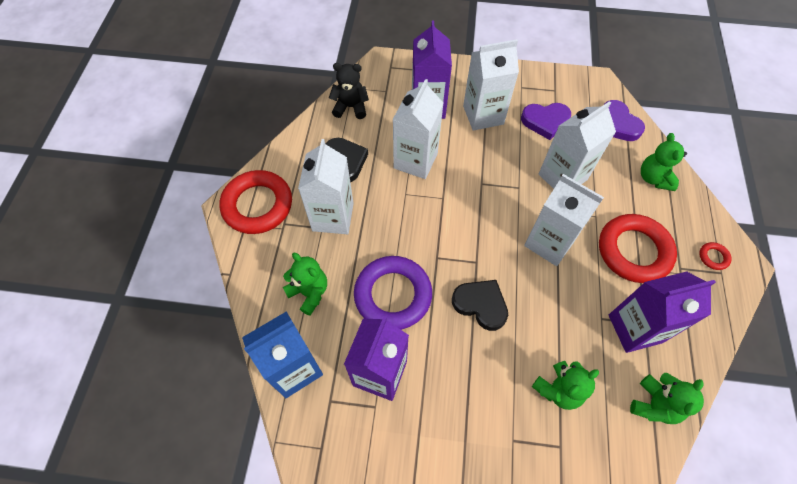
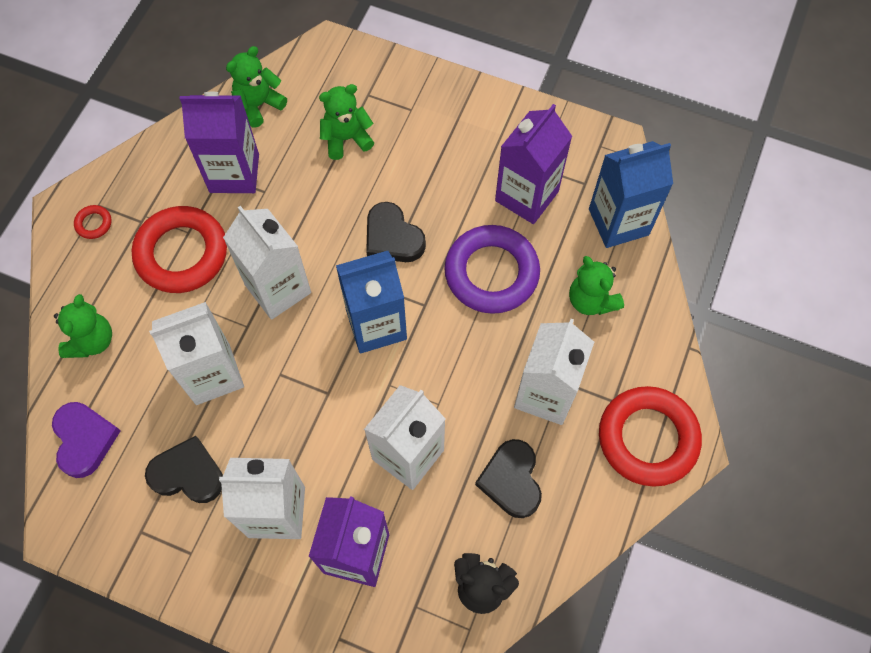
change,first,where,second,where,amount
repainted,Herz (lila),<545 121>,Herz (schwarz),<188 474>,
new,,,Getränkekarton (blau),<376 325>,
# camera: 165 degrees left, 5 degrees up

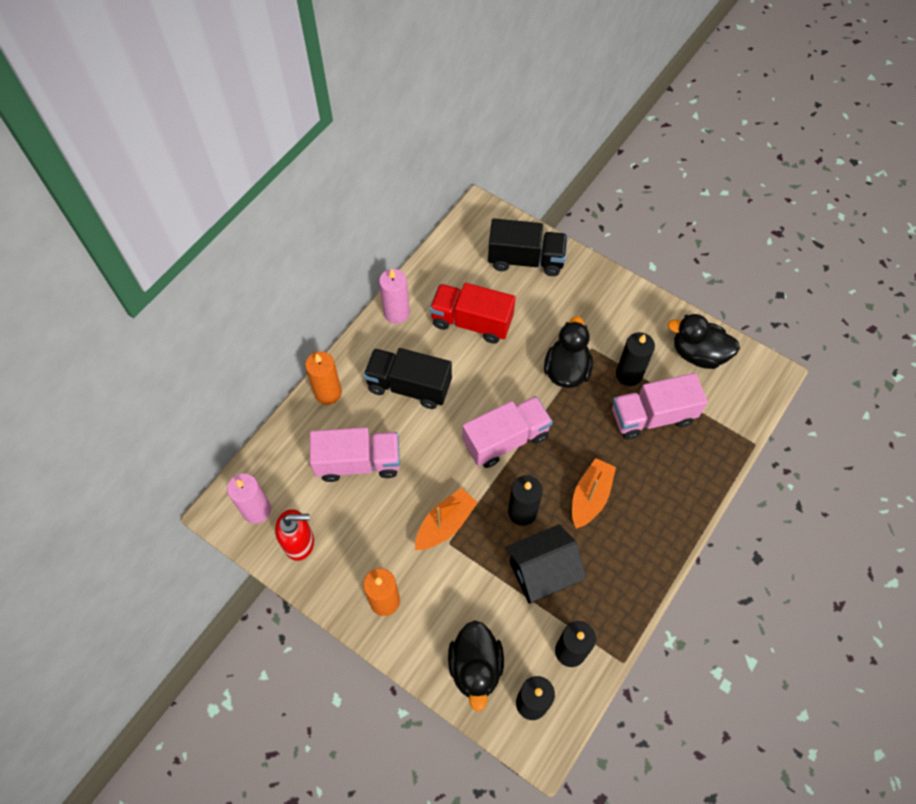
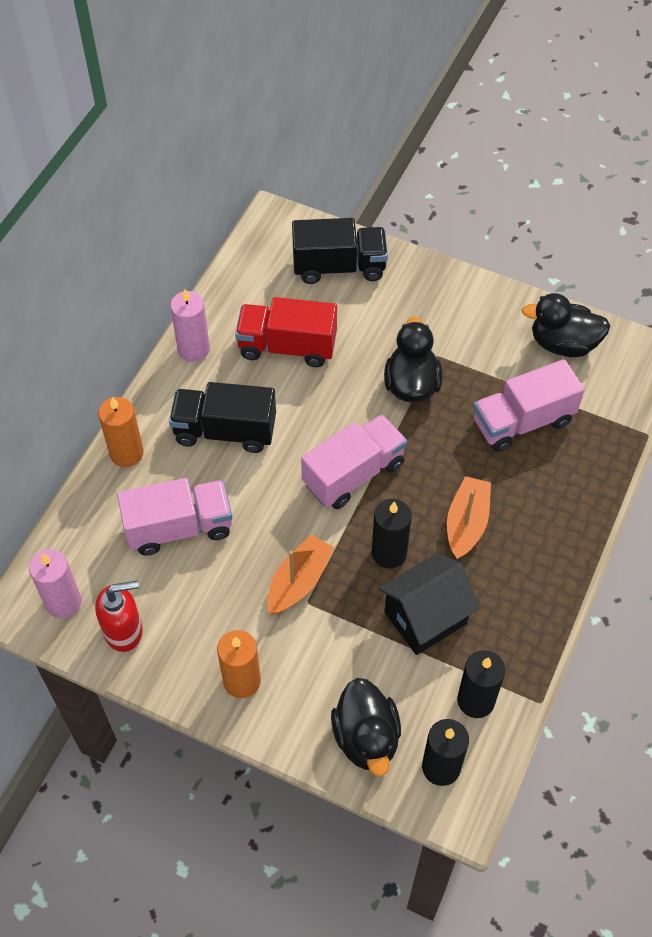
change,first,where,second,where,amount
gone,Kerze (schwarz),<629 374>,,,
# camera: 10 degrees left, 5 degrees down

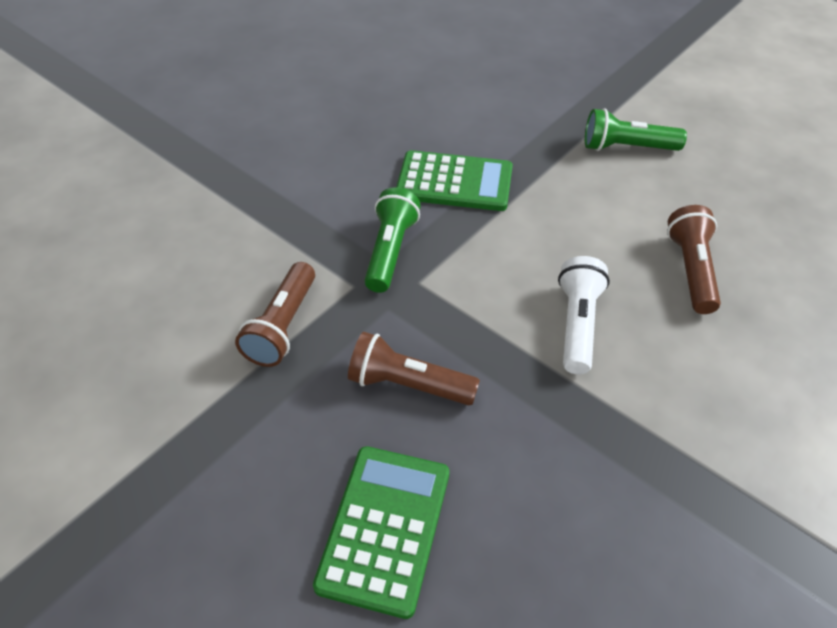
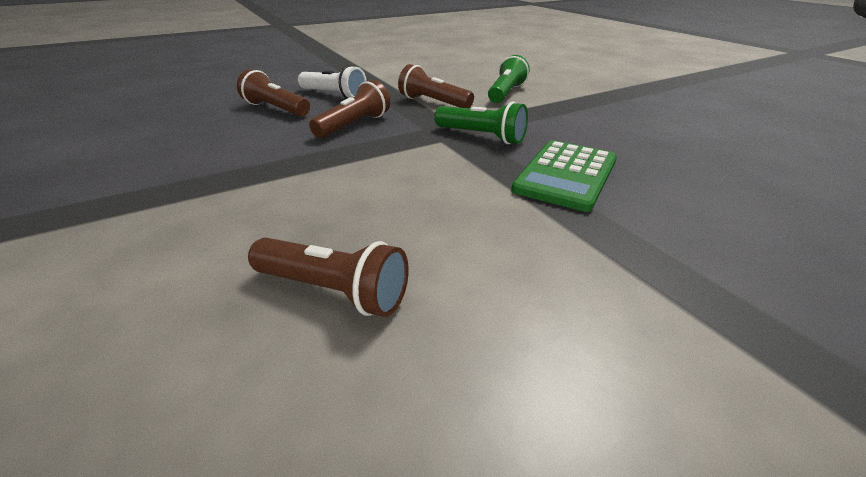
change,first,where,second,where,amount
shifted,Taschenlampe (grün),<626 147>,,<506 93>,
shifted,Taschenlampe (weiß),<577 324>,,<334 95>,
swapped,Taschenrechner (grün),<384 528>,Taschenlampe (braun),<275 109>,
# camera: 110 degrees right, 15 degrees down

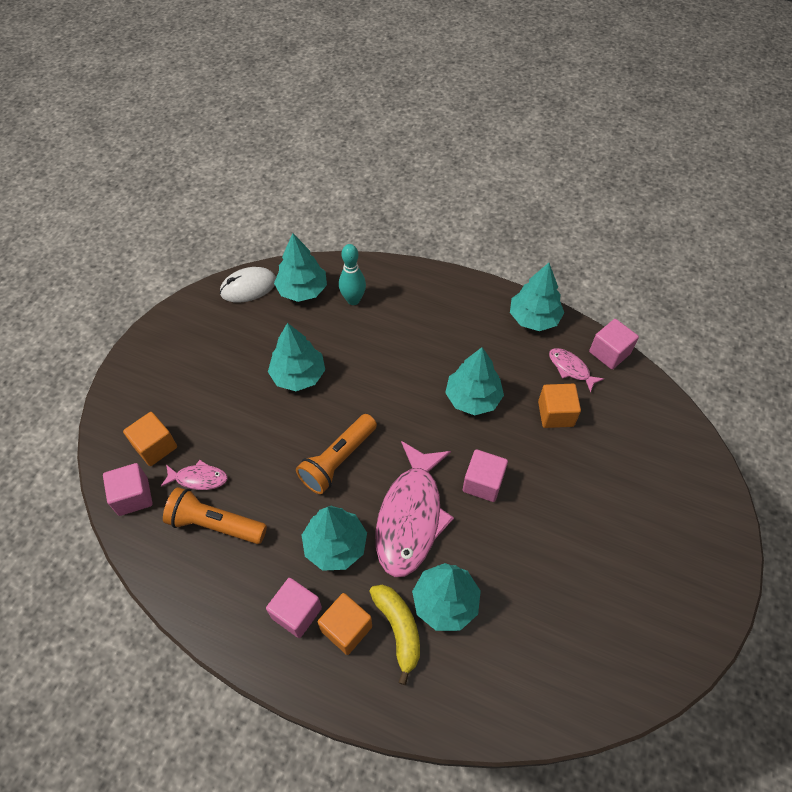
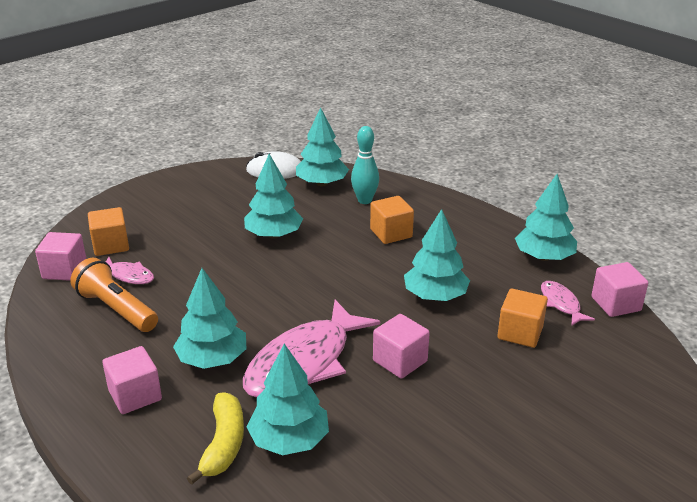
change,first,where,second,where,amount
gone,Taschenlampe (orange),<338 460>,,,
shifted,Kubus (orange),<346 628>,,<391 233>,
# camera: 25 degrees right, 25 degrees down

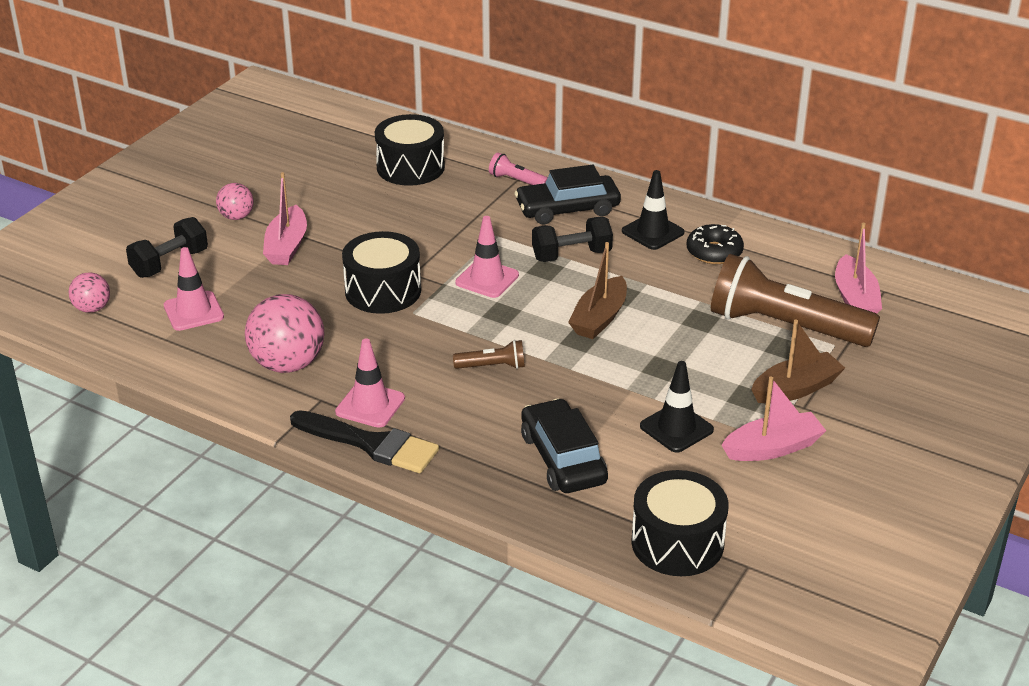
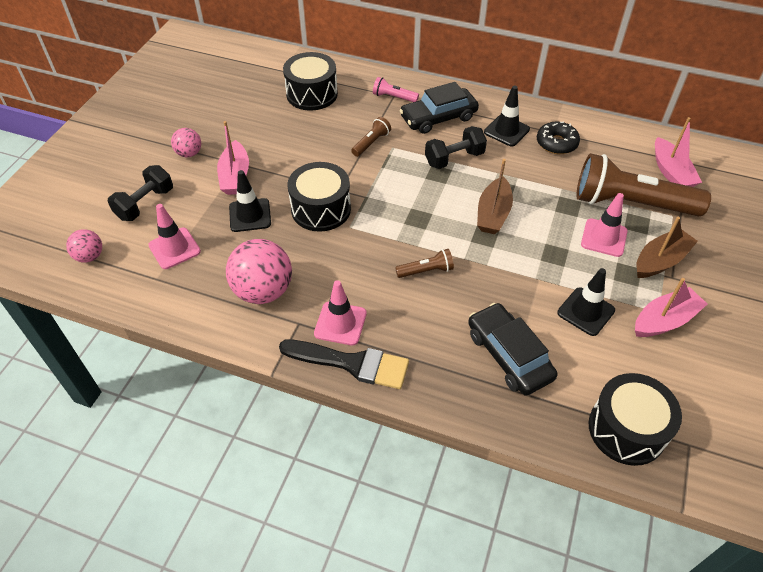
change,first,where,second,where,amount
shifted,Leitkegel (rosa),<487 279>,,<604 238>,
new,,,Taschenlampe (braun),<371 143>,
new,,,Leitkegel (schwarz),<250 215>,
# camera: 10 degrees left, 15 degrees up

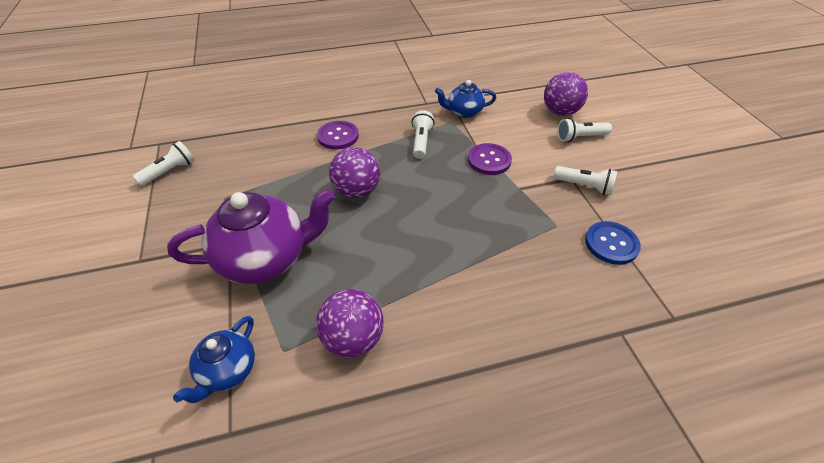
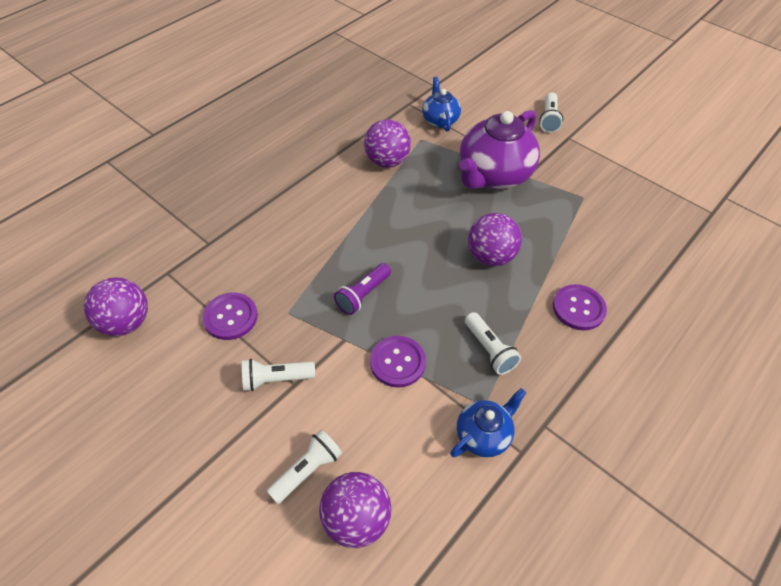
change,first,where,second,where,amount
shifted,Taschenlampe (weiß),<170 171>,,<549 119>,
repainted,Knopf (blau),<611 244>,Knopf (lila),<230 317>,
new,,,Taschenlampe (lila),<363 295>,
new,,,Ball (lila),<126 323>,
# camera: 145 degrees right, 5 degrees up

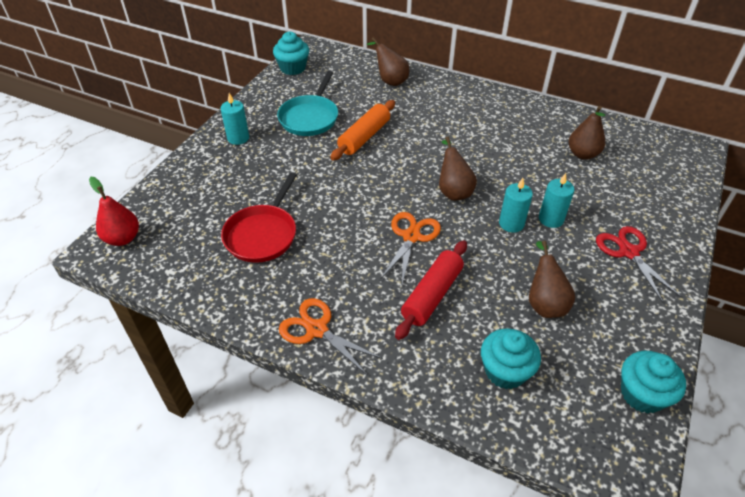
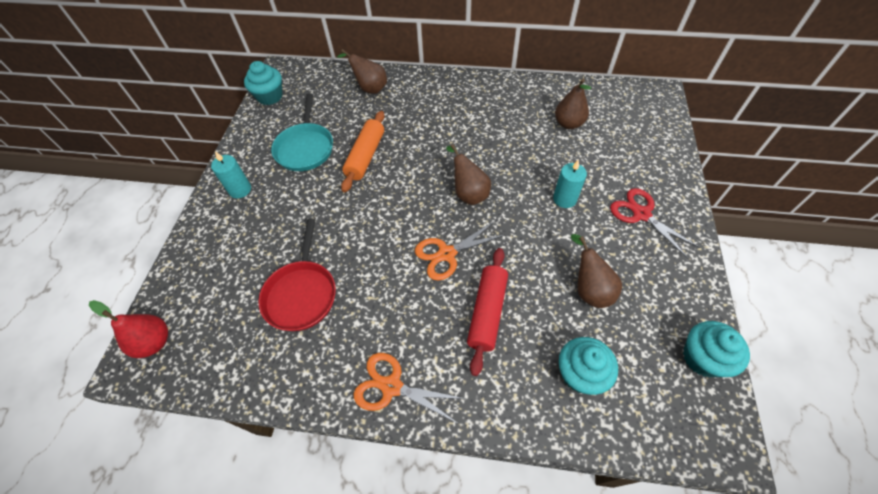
change,first,where,second,where,amount
gone,Kerze (türkis),<511 224>,,,
rotated,Schere (orange),<411 236>,,<447 254>,120 degrees counterclockwise
# camera: 15 degrees left, 10 degrees up

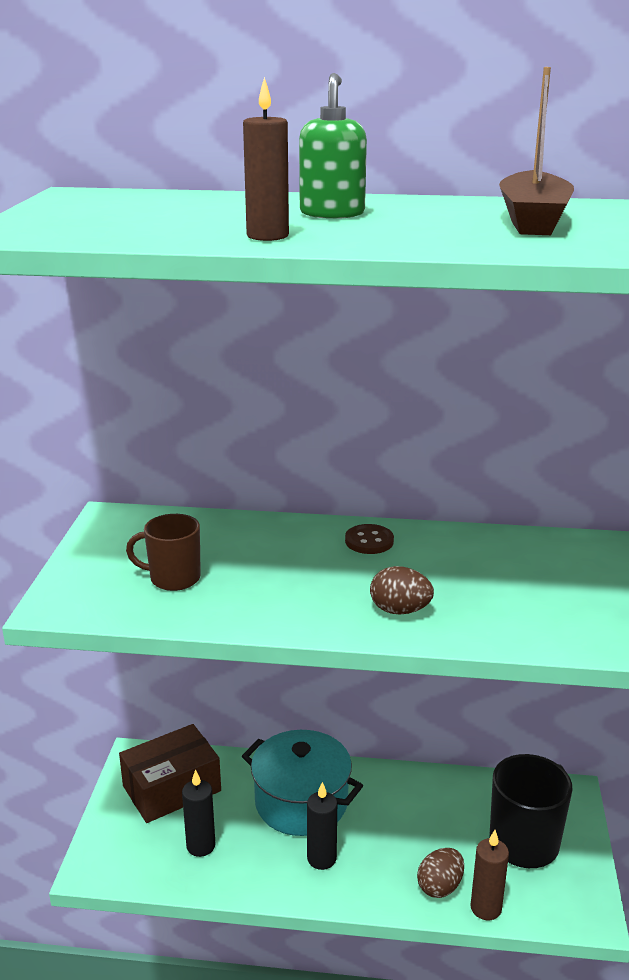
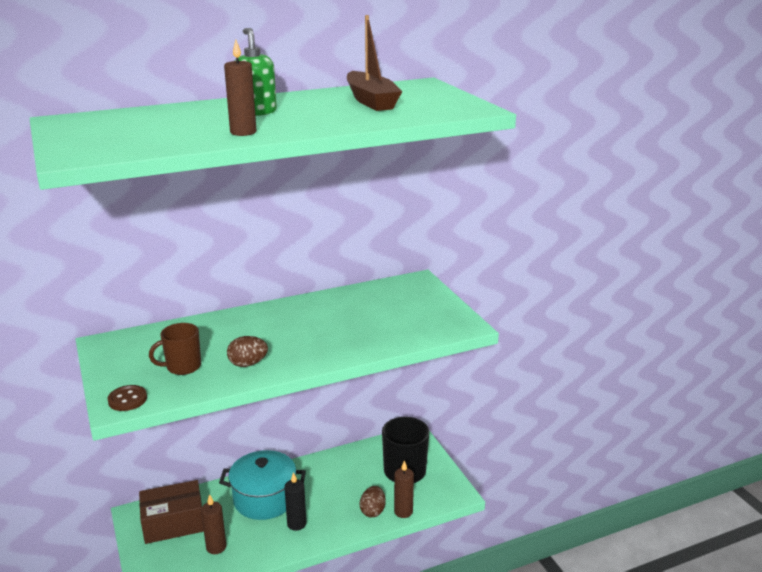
change,first,where,second,where,amount
shifted,Knopf (braun),<369 541>,,<127 399>,
shifted,Ei (braun),<400 610>,,<248 364>,
rotated,Schachtel (braun),<172 788>,,<173 523>,45 degrees clockwise
repainted,Kerze (schwarz),<201 846>,Kerze (braun),<216 547>,
# camera: 30 degrees left, 0 degrees up

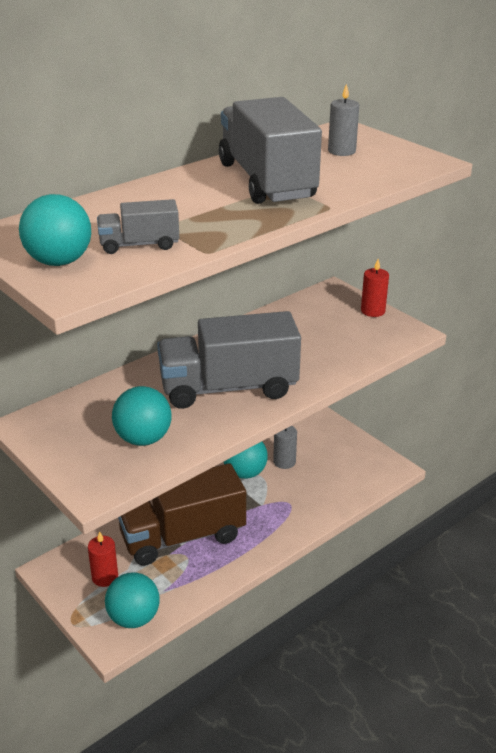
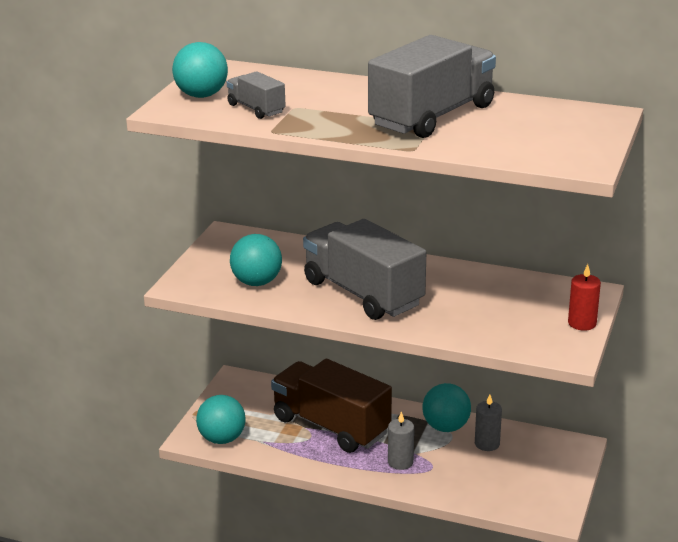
change,first,where,second,where,amount
shifted,Kerze (grau),<341 151>,,<400 462>,
gone,Kerze (rot),<105 577>,,,
# camera: 60 degrees right, 5 degrees down

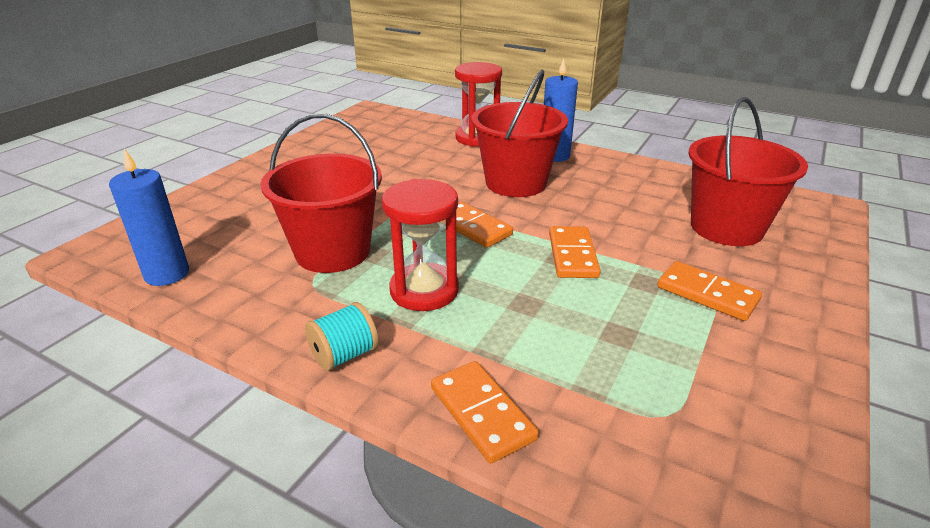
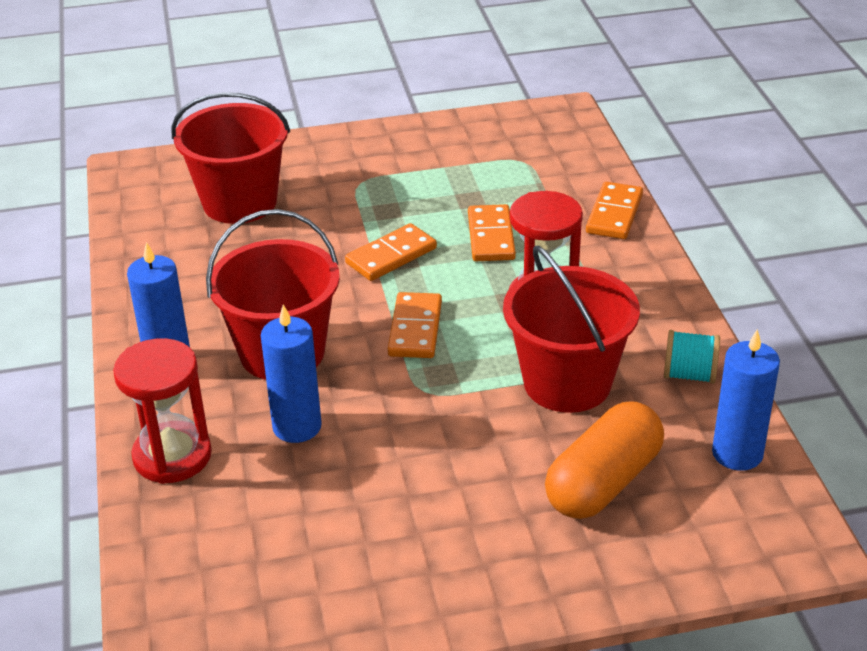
change,first,where,second,where,amount
shifted,Dominostein (orange),<707 294>,,<490 236>,
shifted,Garnrolle (türkis),<344 355>,,<689 375>,
new,,,Kerze (blau),<297 426>,
new,,,Kapsel (orange),<603 482>,
# camera: 130 degrees left, 5 degrees up

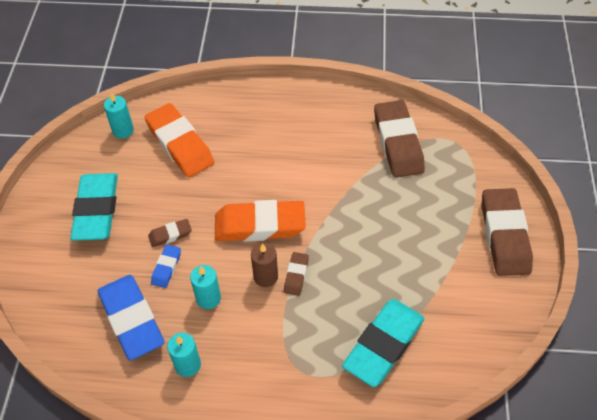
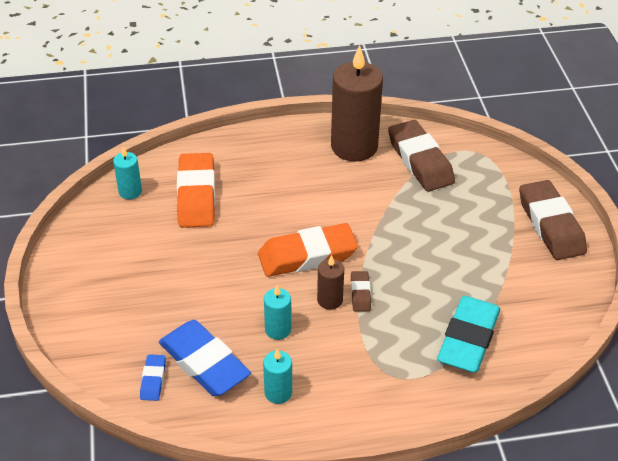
change,first,where,second,where,amount
rotated,Radiergummi (orange),<180 144>,,<197 195>,45 degrees clockwise
gone,Radiergummi (türkis),<96 210>,,,
gone,Radiergummi (braun),<170 235>,,,
shifted,Radiergummi (blau),<166 268>,,<153 380>,
new,,,Kerze (braun),<354 146>,
# camera: 15 degrees left, 10 degrees down

